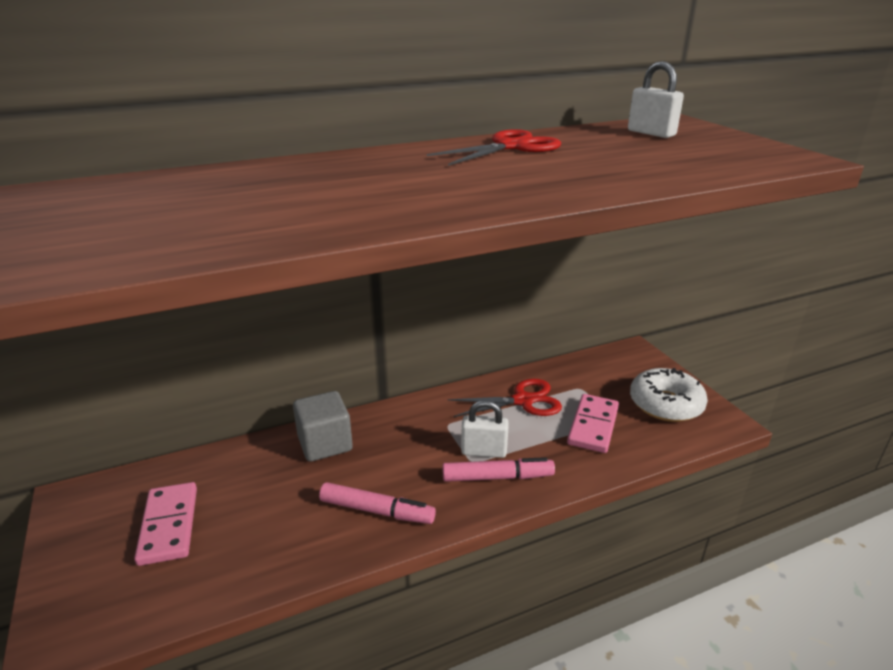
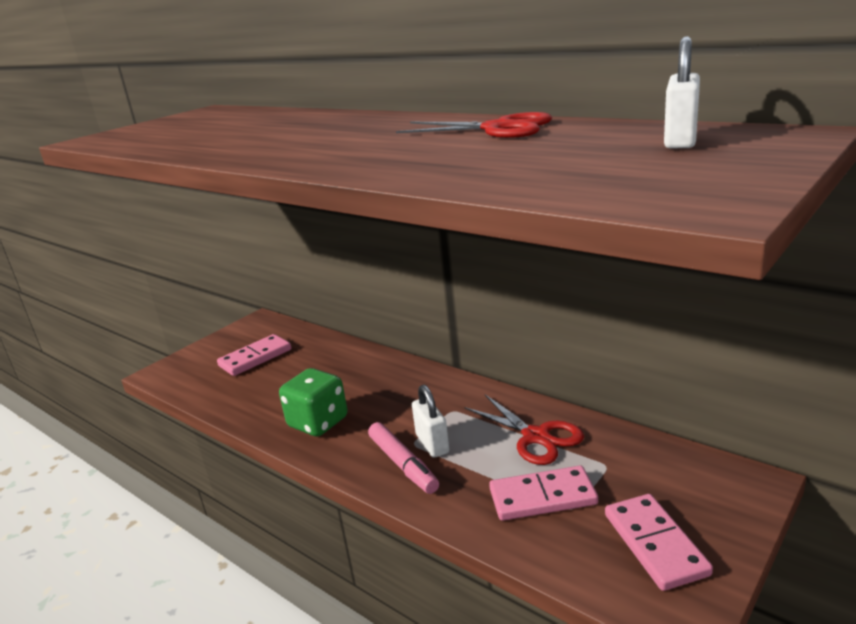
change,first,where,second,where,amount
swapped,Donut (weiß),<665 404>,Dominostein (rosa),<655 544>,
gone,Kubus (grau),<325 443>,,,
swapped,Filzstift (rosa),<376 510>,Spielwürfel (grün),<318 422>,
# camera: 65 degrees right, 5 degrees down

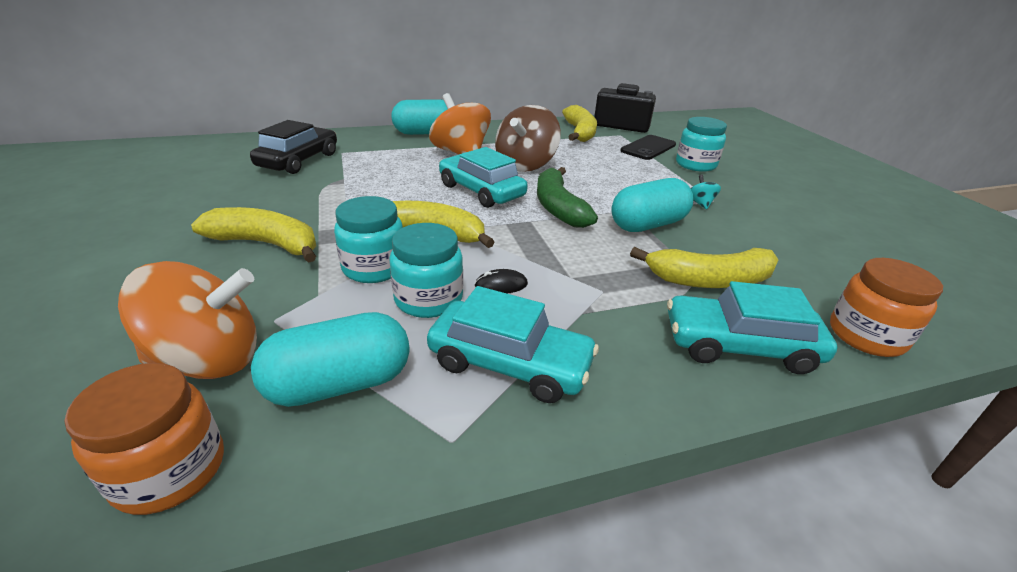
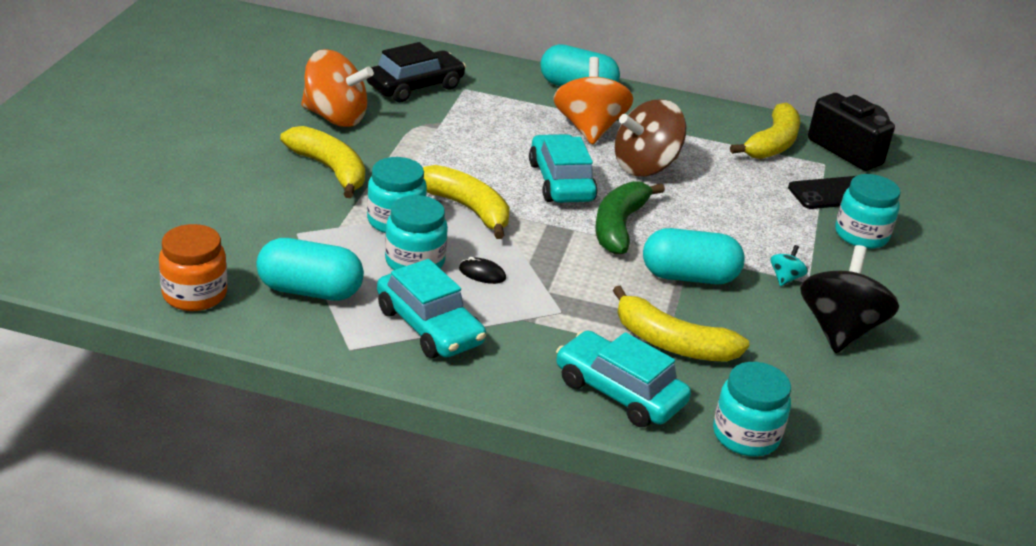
change,first,where,second,where,amount
repainted,Einmachglas (orange),<866 335>,Einmachglas (türkis),<746 435>,
shifted,Kreisel (orange),<209 359>,,<335 117>,
new,,,Kreisel (schwarz),<839 330>,
# camera: 30 degrees right, 0 degrees up

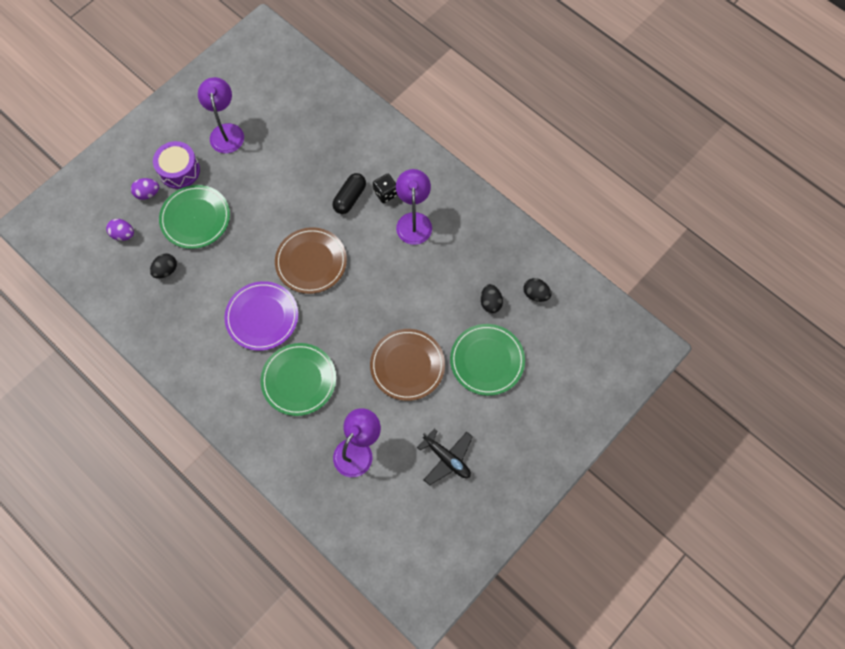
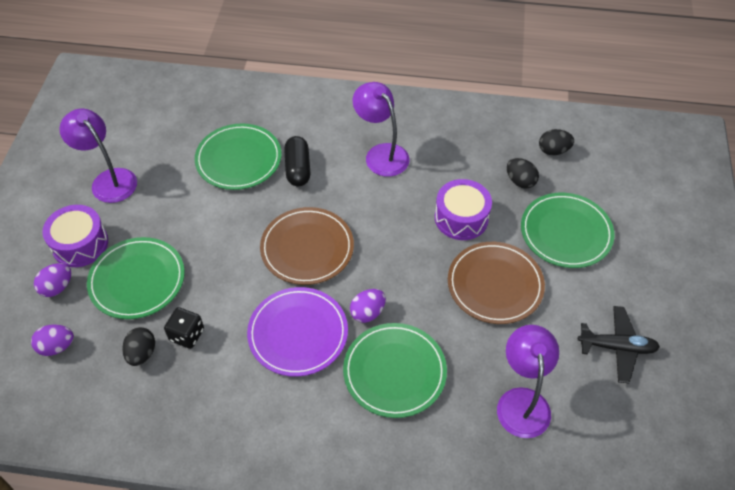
change,first,where,second,where,amount
shifted,Spielwürfel (schwarz),<386 193>,,<187 335>,
new,,,Teller (grün),<238 159>,
new,,,Trommel (lila),<461 218>,
new,,,Ei (lila),<367 312>,
# camera: 35 degrees left, 15 degrees down

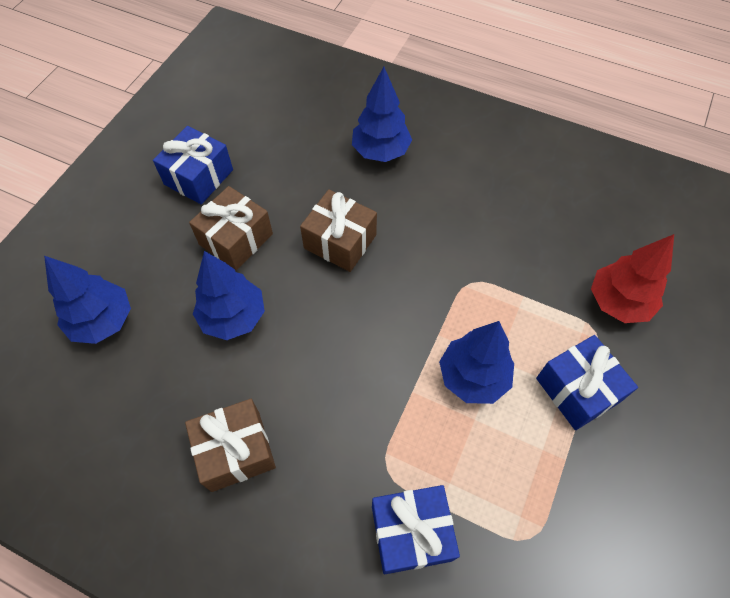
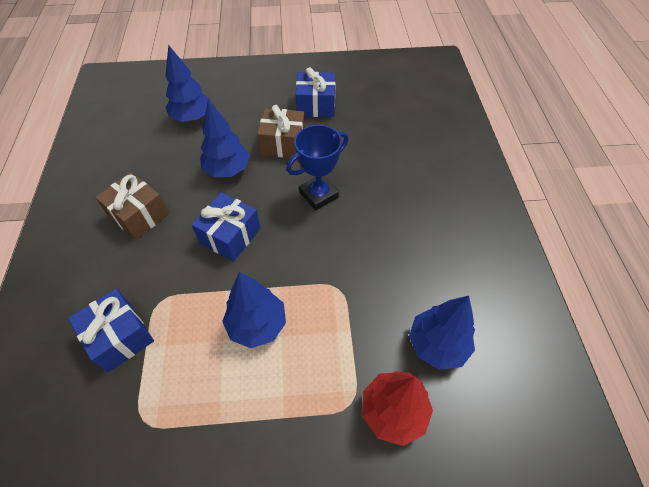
change,first,where,second,where,amount
shifted,Baum (blau),<380 152>,,<437 345>,
swapped,Geschenk (braun),<340 241>,Pokal (blau),<318 195>,
shifted,Geschenk (blau),<577 390>,,<230 236>,
# camera: 60 degrees right, 5 degrees down

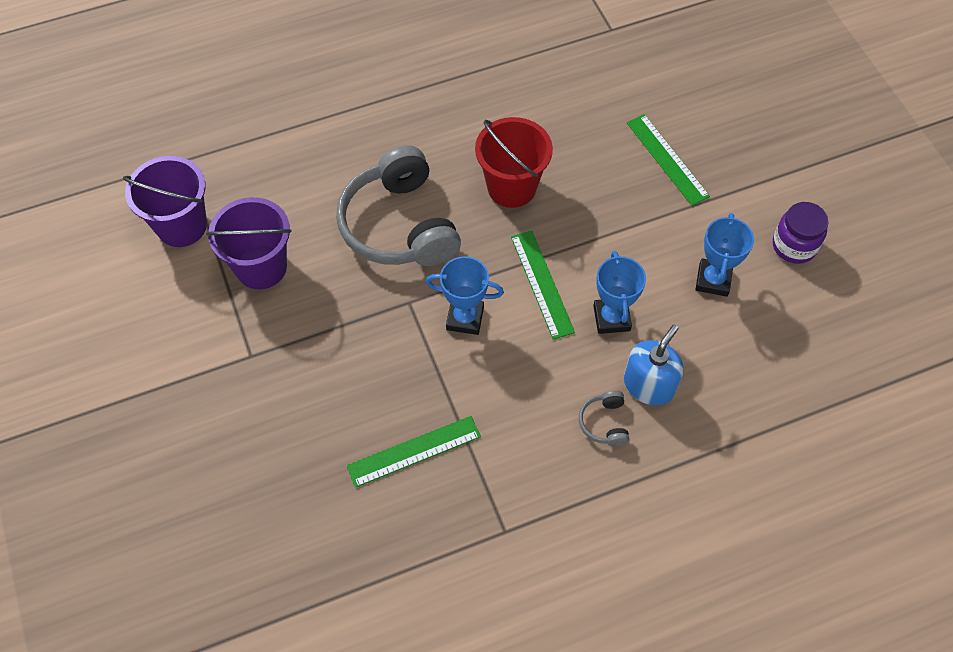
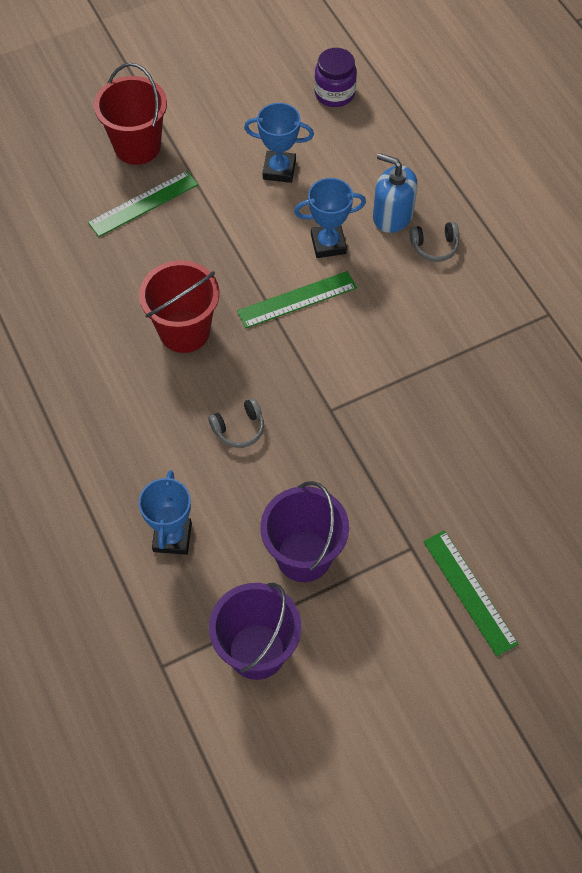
change,first,where,second,where,amount
scaled,Kopfhörer (grau),<399 225>,,<239 428>,x0.41
shifted,Einmachglas (lila),<794 246>,,<334 93>,
shifted,Pokal (blau),<465 318>,,<172 537>,
shifted,Lineal (grün),<414 451>,,<469 592>,
new,,,Eimer (rot),<137 146>,
# camera: 95 degrees left, 0 degrees up

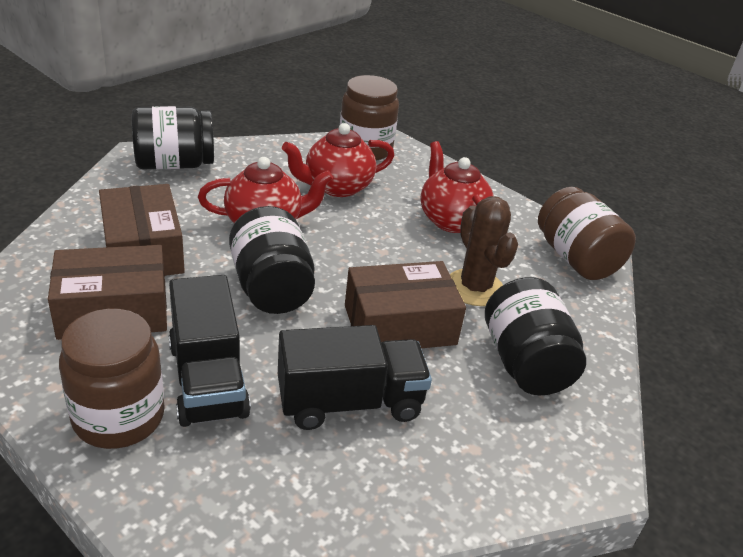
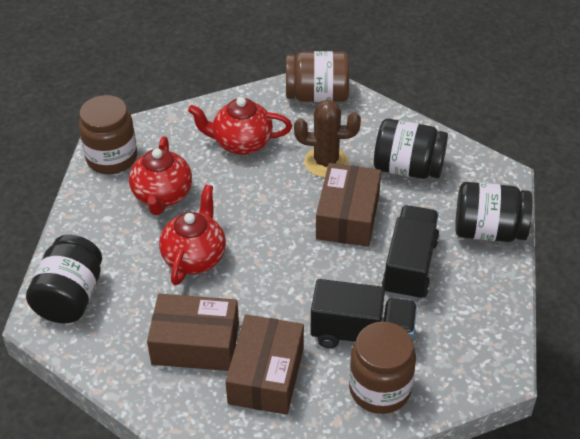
change,first,where,second,where,amount
shifted,Einmachglas (schwarz),<271 288>,,<488 231>,
# camera: 60 degrees left, 10 degrees up

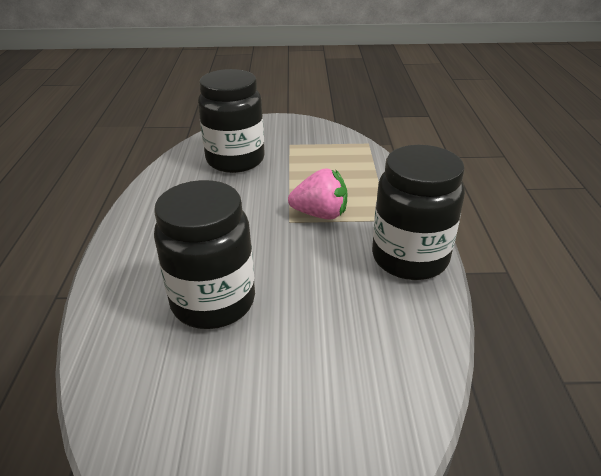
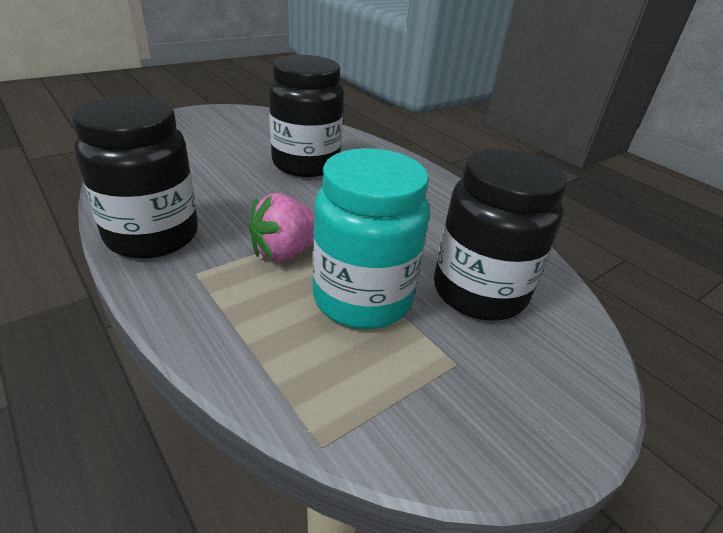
change,first,where,second,where,amount
new,,,Einmachglas (türkis),<362 298>,
# camera: 140 degrees right, 0 degrees up

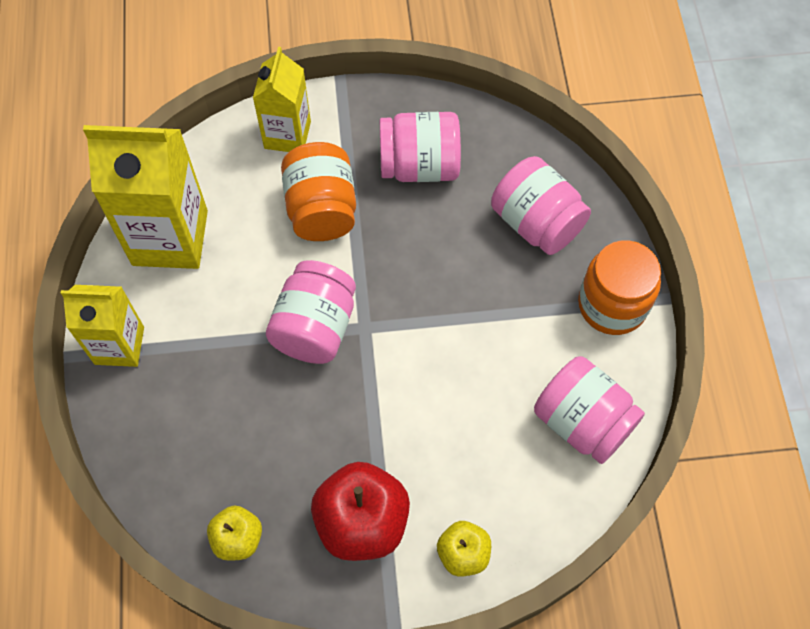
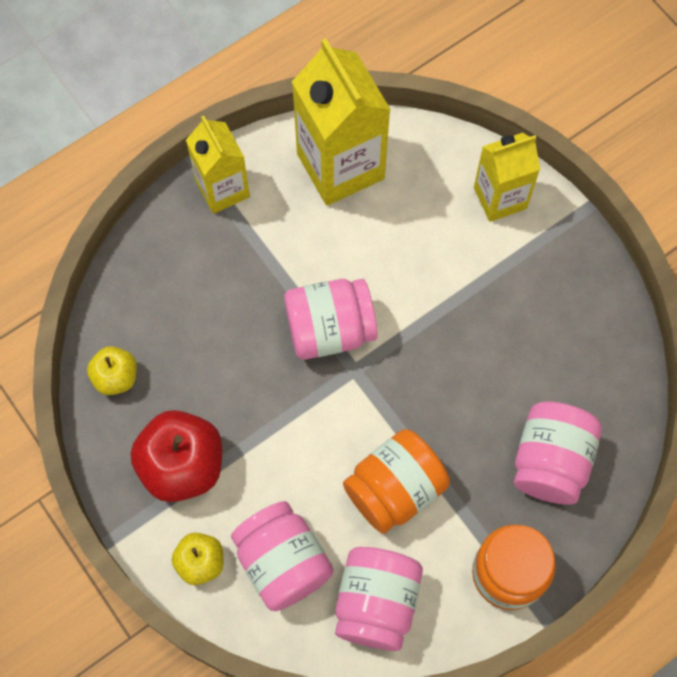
change,first,where,second,where,amount
shifted,Einmachglas (rosa),<419 165>,,<283 562>,
shifted,Einmachglas (orange),<321 209>,,<395 489>,
# camera: 60 degrees right, 5 degrees up

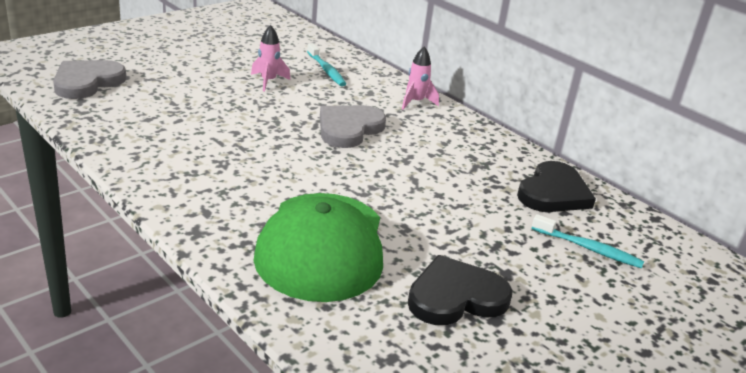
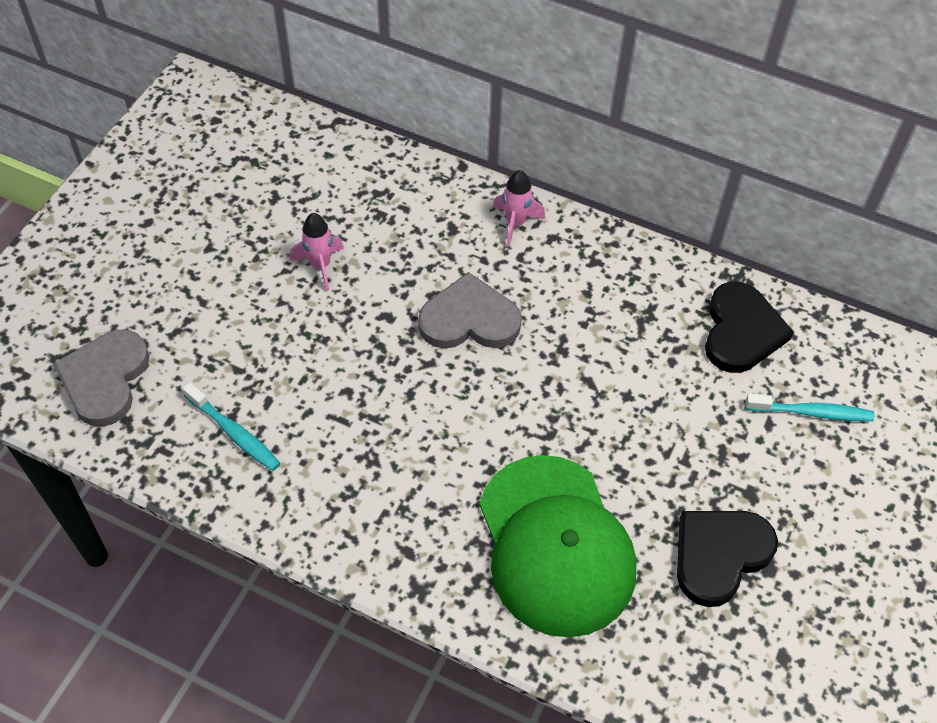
change,first,where,second,where,amount
shifted,Zahnbürste (türkis),<326 70>,,<234 433>,
rotated,Herz (grau),<349 128>,,<469 319>,75 degrees clockwise
# camera: 20 degrees left, 25 degrees up

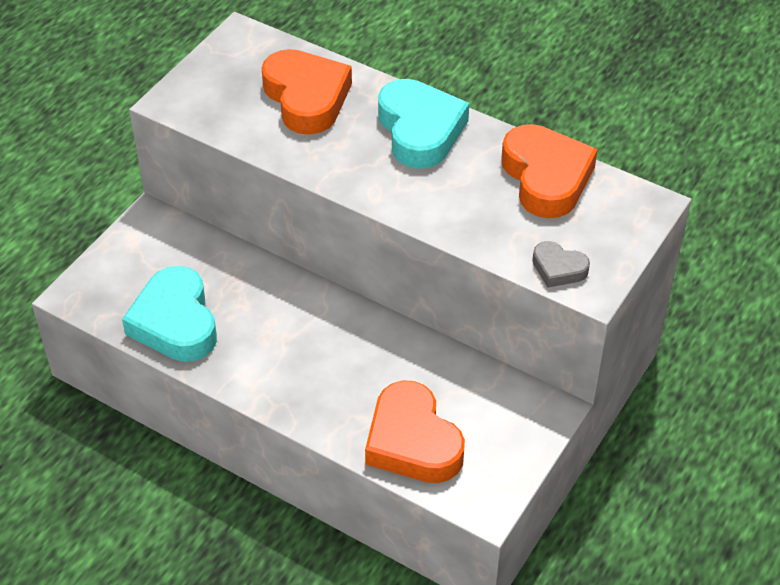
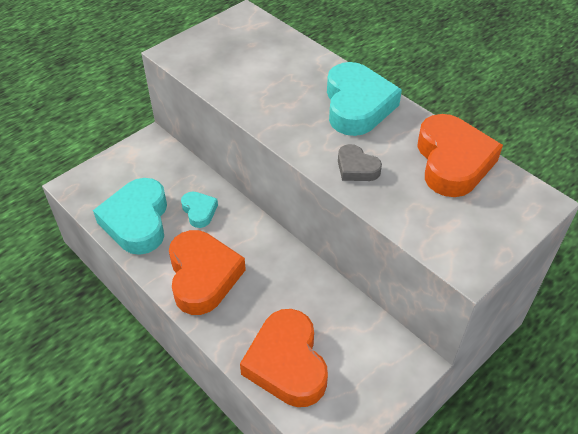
change,first,where,second,where,amount
shifted,Herz (orange),<306 98>,,<203 276>,
shifted,Herz (grau),<558 268>,,<356 168>,
new,,,Herz (türkis),<199 211>,
# camera: 15 degrees right, 0 degrees up

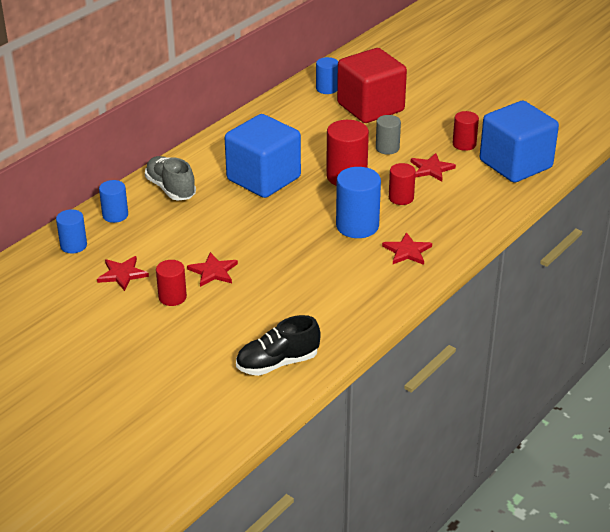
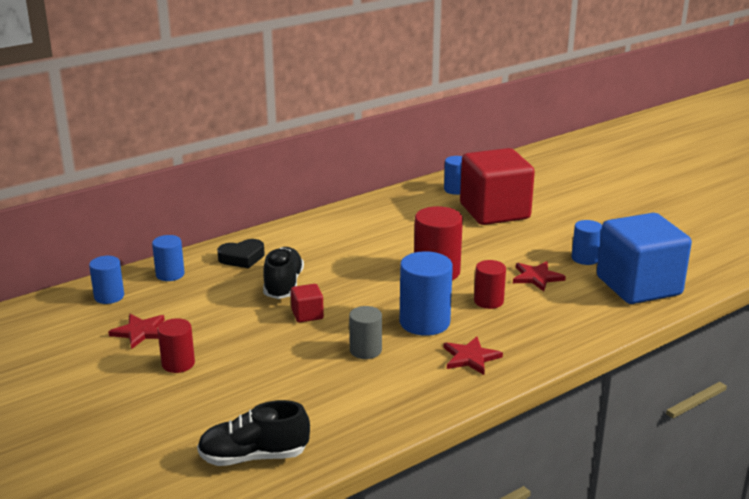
change,first,where,second,where,amount
repainted,Vollzylinder (rot),<464 144>,Vollzylinder (blau),<585 258>,
gone,Kubus (blau),<263 179>,,,
shifted,Vollzylinder (grau),<387 148>,,<365 350>,
swapped,Schuh (grau),<170 189>,Herz (schwarz),<242 258>,
gone,Stern (rot),<213 271>,,,
new,,,Schuh (schwarz),<283 285>,
new,,,Kubus (rot),<307 314>,
# camera: 15 degrees right, 10 degrees down

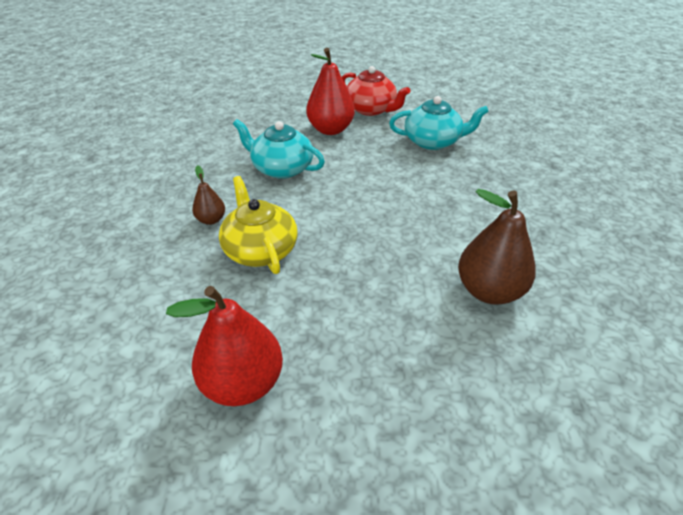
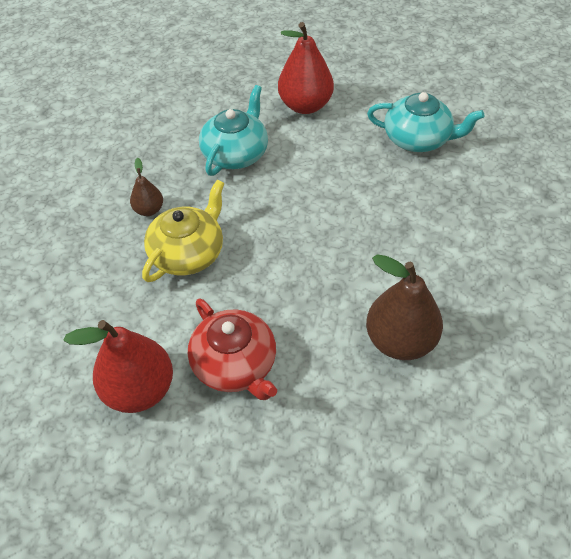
change,first,where,second,where,amount
shifted,Teekanne (rot),<371 109>,,<235 365>,
rotated,Teekanne (türkis),<281 168>,,<236 153>,75 degrees clockwise
rotated,Teekanne (gelb),<260 249>,,<188 253>,45 degrees clockwise
# camera: 15 degrees right, 10 degrees up

